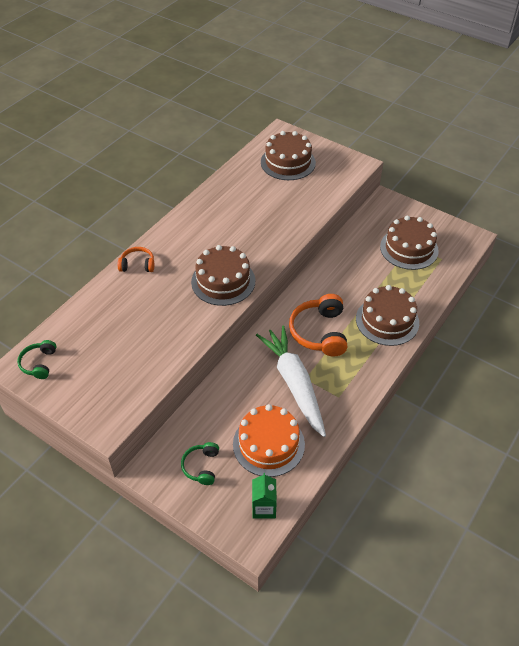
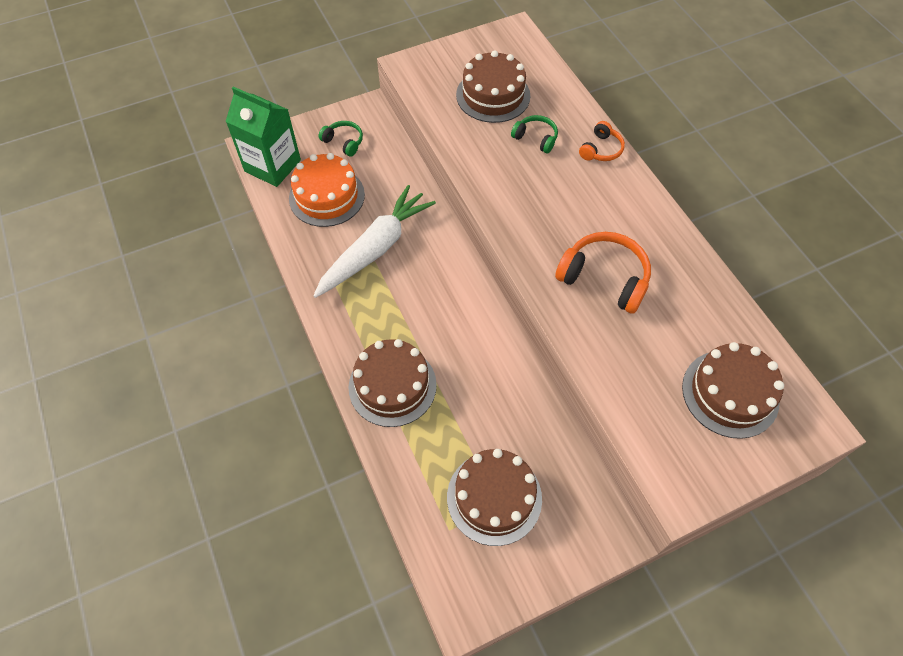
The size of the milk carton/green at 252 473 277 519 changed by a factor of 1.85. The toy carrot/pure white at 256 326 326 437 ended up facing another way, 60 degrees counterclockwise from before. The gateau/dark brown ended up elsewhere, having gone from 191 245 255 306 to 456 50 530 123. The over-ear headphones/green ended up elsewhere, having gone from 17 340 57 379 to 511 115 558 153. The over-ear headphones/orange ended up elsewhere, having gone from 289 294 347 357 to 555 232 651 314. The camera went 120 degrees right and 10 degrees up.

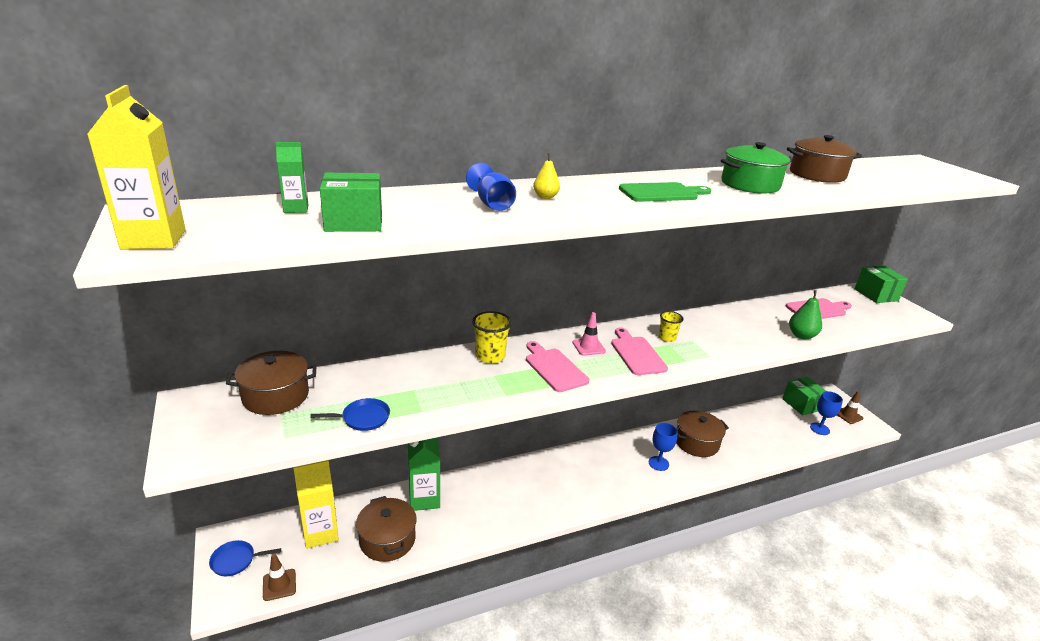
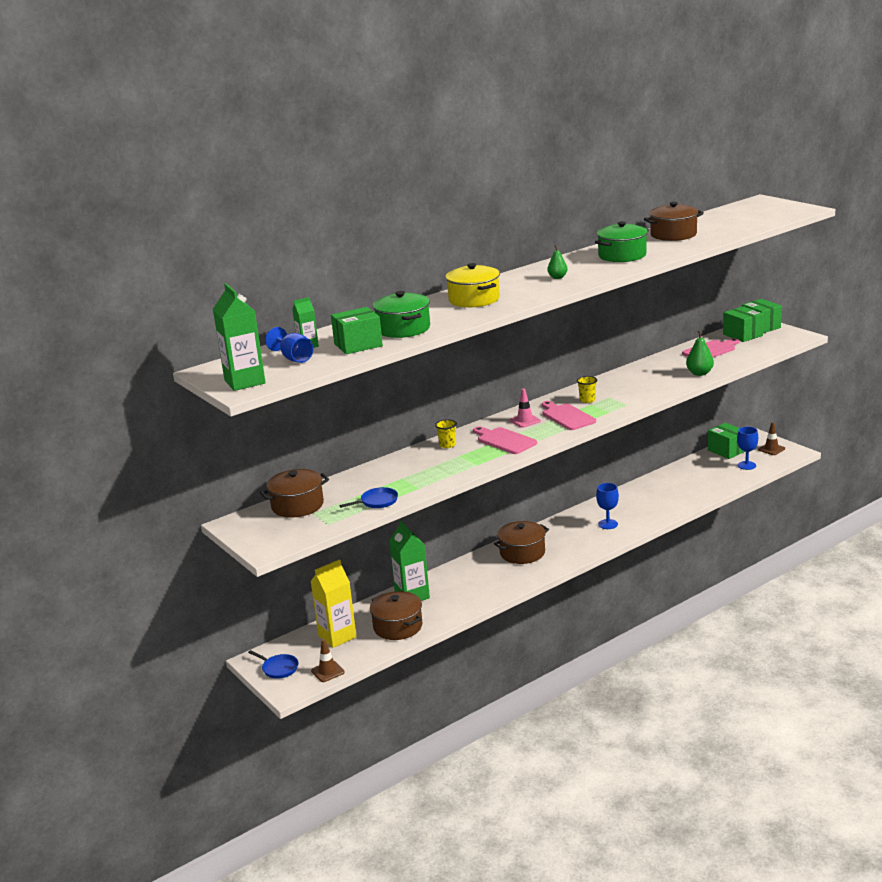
What was the milk carton/golden at 88 85 186 250 turned into the milk carton/green at 213 283 266 391. The pan/royal blue at 209 540 281 576 ended up facing another way, 120 degrees counterclockwise from before. The chalice/royal blue ended up elsewhere, having gone from 466 163 516 211 to 265 327 313 363. The second view gained the stockpot/green at 373 291 430 338. The size of the tumbler/golden at 472 311 512 364 changed by a factor of 0.65. Where the pear fruit/golden stood at 533 153 560 199, the stockpot/golden came to stand at 445 263 500 307. The stockpot/dark brown ended up elsewhere, having gone from 676 411 729 457 to 494 521 549 564. Where the cutting board/green stood at 619 182 711 202, the pear fruit/green came to stand at 547 245 568 279. The second view gained the parcel/green at 723 306 764 342. The camera went 10 degrees left and 5 degrees down.

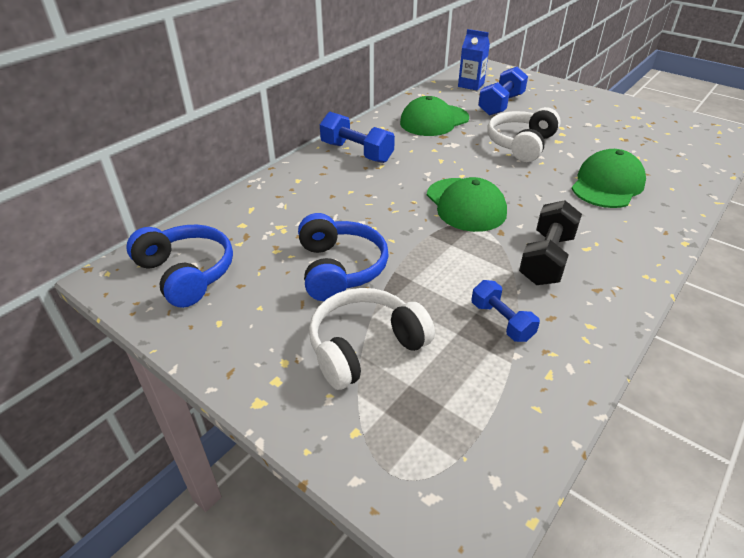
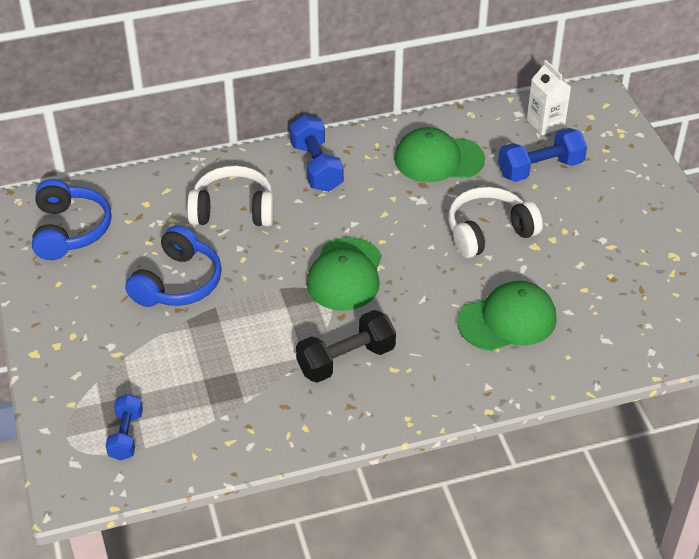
The hand weight/royal blue ended up elsewhere, having gone from 472 280 540 342 to 105 394 143 461. The over-ear headphones/pure white ended up elsewhere, having gone from 309 288 435 390 to 187 165 274 227. What was the milk carton/royal blue at 458 29 490 91 turned into the milk carton/pure white at 527 60 571 135. The camera went 35 degrees right and 5 degrees up.

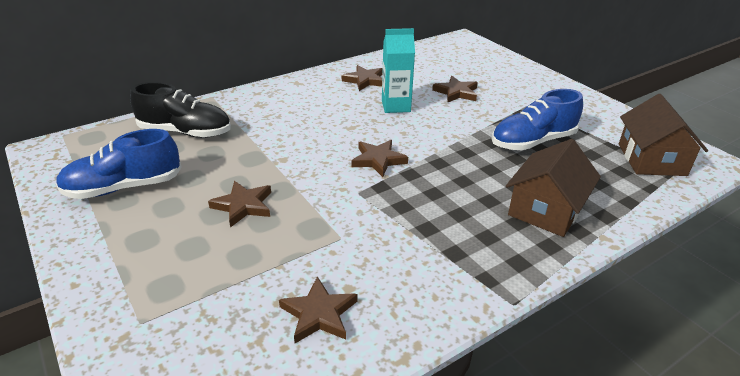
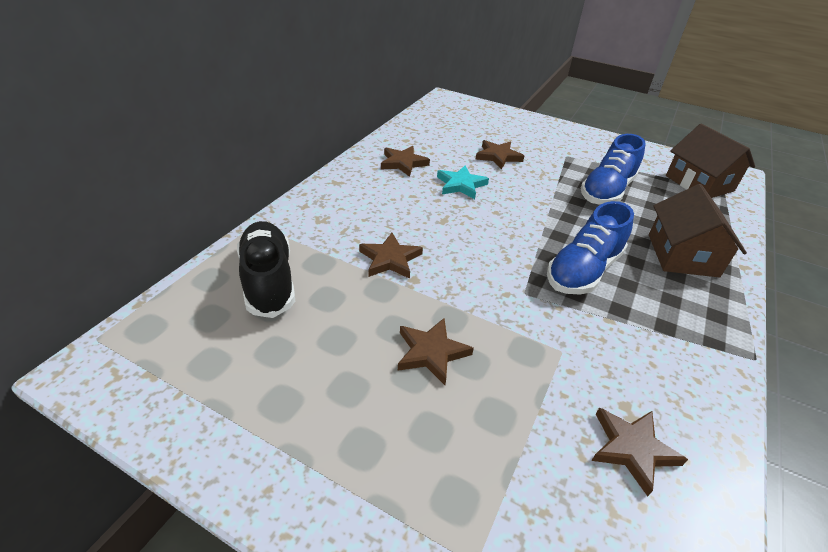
The lace-up shoe/black at 130 82 231 138 ended up facing another way, 90 degrees counterclockwise from before. The star shape/dark brown ended up elsewhere, having gone from 351 140 408 177 to 359 233 423 279. Where the milk carton/aqua stood at 382 28 415 113, the star shape/aqua came to stand at 437 166 489 199. The lace-up shoe/royal blue ended up elsewhere, having gone from 56 129 182 199 to 547 201 634 295. The camera went 30 degrees left and 5 degrees up.

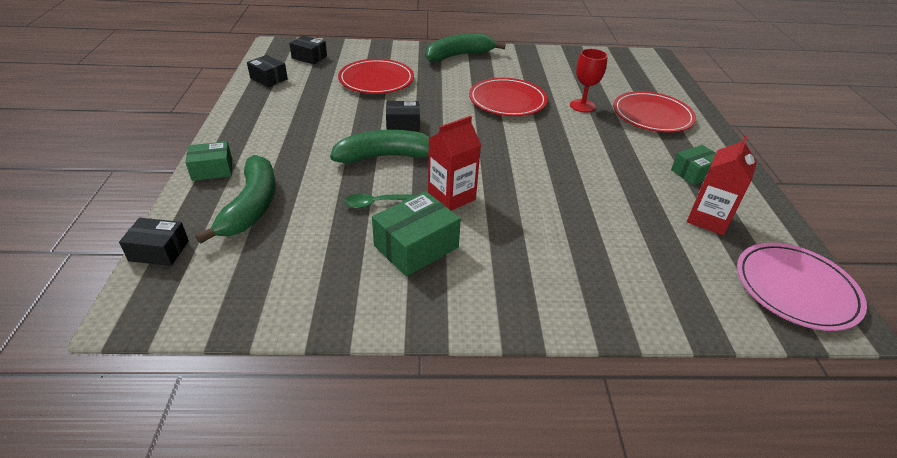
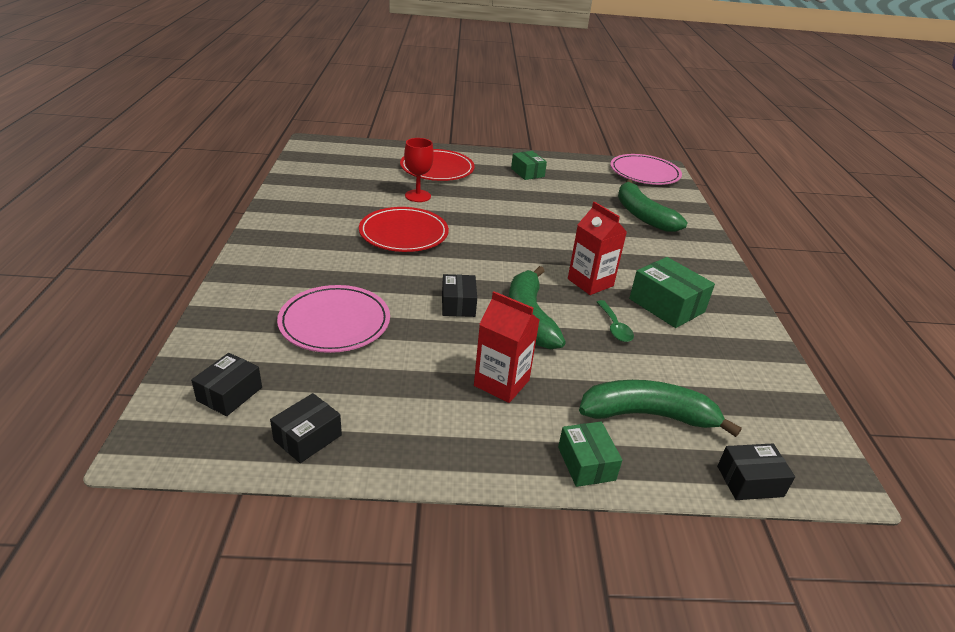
What was the dinner plate/scarlet at 338 59 414 94 turned into the dinner plate/rose-pink at 277 285 390 353. The milk carton/scarlet ended up elsewhere, having gone from 687 136 757 235 to 474 291 539 403. The banana/green ended up elsewhere, having gone from 425 33 506 62 to 618 179 688 232. The parcel/black at 119 218 189 266 ended up facing another way, 75 degrees clockwise from before. The camera went 90 degrees left and 5 degrees down.

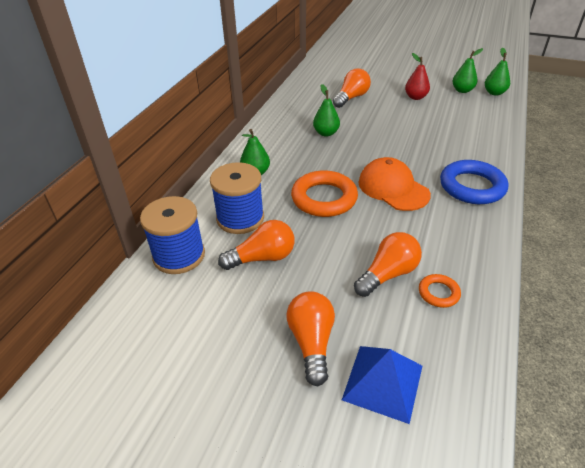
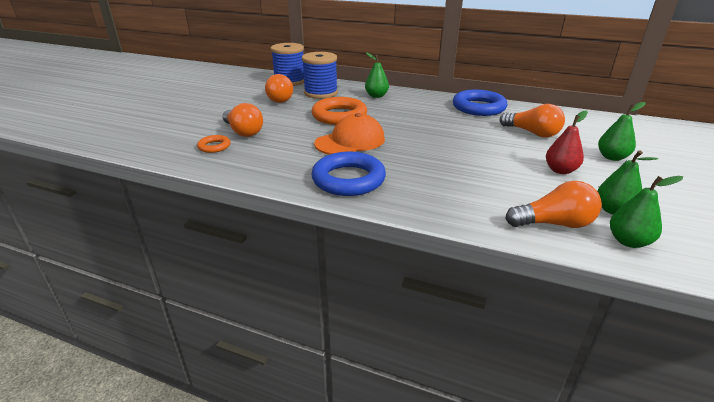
The second view gained the hoop/royal blue at 453 90 507 116. The lightbulb/orange ended up elsewhere, having gone from 287 291 335 386 to 506 181 602 228. The pear fruit/green ended up elsewhere, having gone from 313 84 340 136 to 598 102 646 161. The second view lost the solid pyramid/royal blue at 342 346 422 424. The camera went 90 degrees right and 10 degrees down.

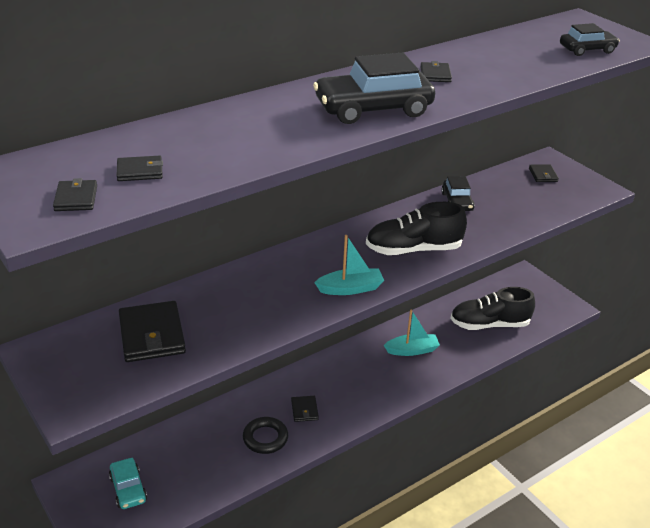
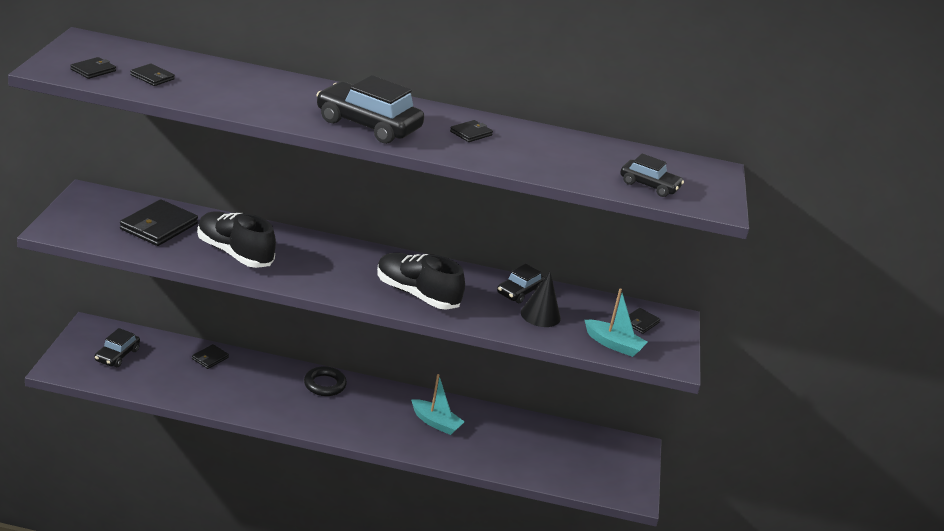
What was the car/aqua at 109 458 147 509 turned into the car/black at 95 328 140 367. The wallet/black ended up elsewhere, having gone from 291 396 319 422 to 192 344 229 369. The lace-up shoe/black ended up elsewhere, having gone from 450 287 535 330 to 197 211 276 268. The hoop/black ended up elsewhere, having gone from 243 417 288 454 to 304 366 347 396. The second view gained the solid cone/black at 521 271 561 327. The boat/aqua ended up elsewhere, having gone from 314 235 384 295 to 585 288 647 357. The camera went 40 degrees right and 5 degrees down.

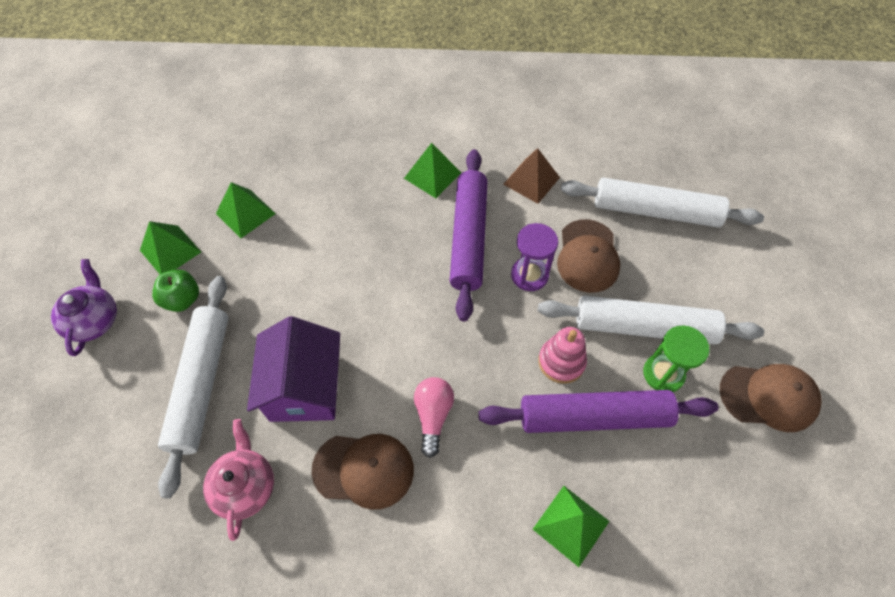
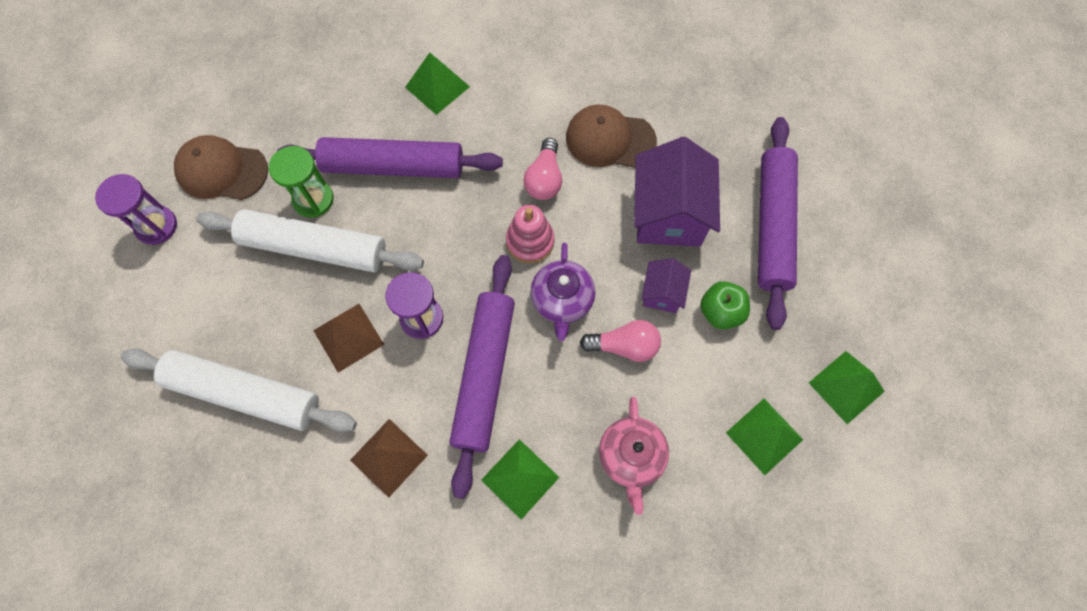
The second view gained the sandglass/royal purple at 95 174 177 245. Where the baseball cap/dark brown stood at 557 219 620 293, the solid pyramid/dark brown came to stand at 313 304 384 373. The stacking toy/rose-pink ended up elsewhere, having gone from 538 327 587 384 to 506 205 554 263. The teapot/royal purple ended up elsewhere, having gone from 51 259 117 356 to 531 243 595 341. The second view gained the lightbulb/rose-pink at 580 320 661 362. The teapot/rose-pink ended up elsewhere, having gone from 203 419 274 541 to 599 397 669 515. The second view gained the toy house/royal purple at 641 258 691 313. The apple/green ended up elsewhere, having gone from 152 269 199 312 to 700 281 750 329. What was the rolling pin/pure white at 158 276 229 499 turned into the rolling pin/royal purple at 758 117 798 330. The camera went 175 degrees left and 10 degrees up.

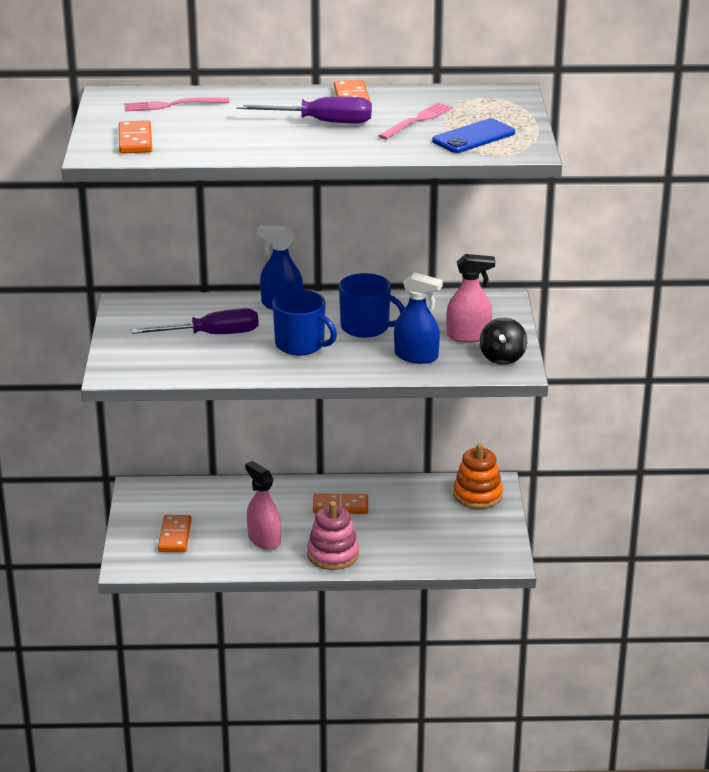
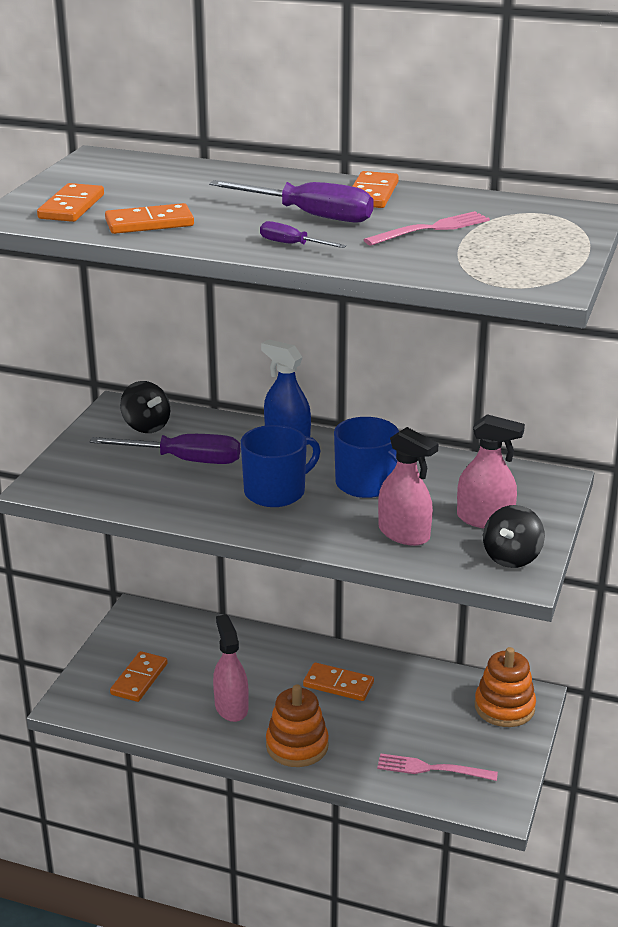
The second view gained the domino/orange at 105 203 194 234. The second view gained the toy top/black at 120 381 170 433. The mug/royal blue at 272 290 337 355 ended up facing another way, 90 degrees counterclockwise from before. The second view gained the hand screwdriver/royal purple at 260 221 346 248. What was the stacking toy/rose-pink at 307 501 359 570 turned into the stacking toy/orange at 266 685 329 767. The dinner fork/rose-pink ended up elsewhere, having gone from 124 97 230 112 to 377 753 498 781. What was the spray bottle/royal blue at 394 272 443 364 turned into the spray bottle/rose-pink at 378 427 439 546. The second view lost the phone/royal blue at 432 119 515 153. The camera went 20 degrees right and 0 degrees up.

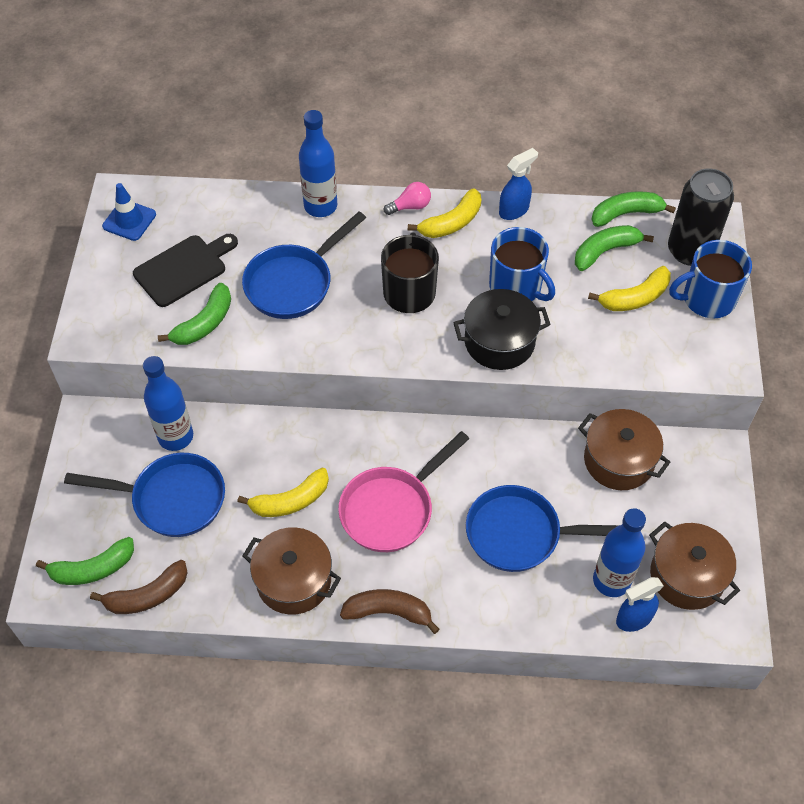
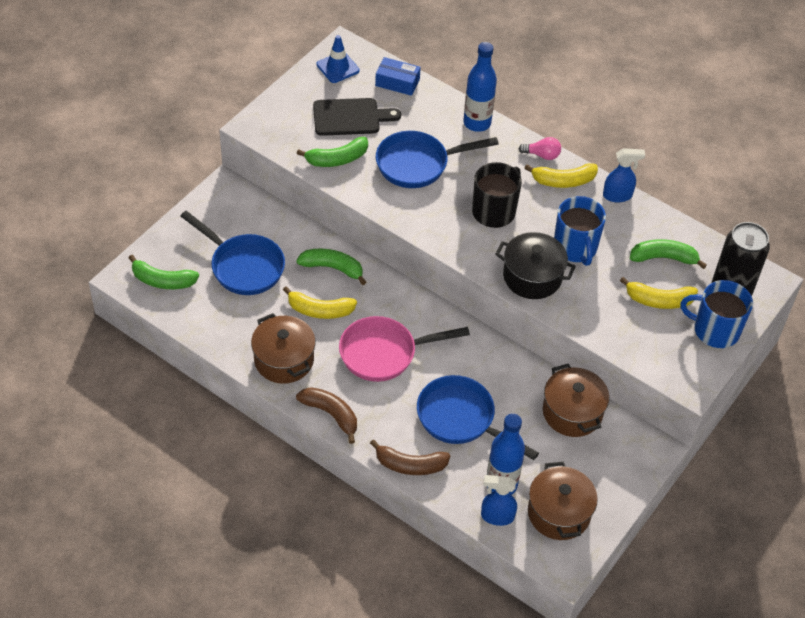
The banana/green ended up elsewhere, having gone from 591 191 676 227 to 296 249 366 285. The banana/dark brown ended up elsewhere, having gone from 90 560 188 614 to 370 439 450 475. The second view gained the parcel/royal blue at 375 57 421 96. The second view lost the bottle/royal blue at 143 356 193 451. The camera went 30 degrees right and 5 degrees down.

